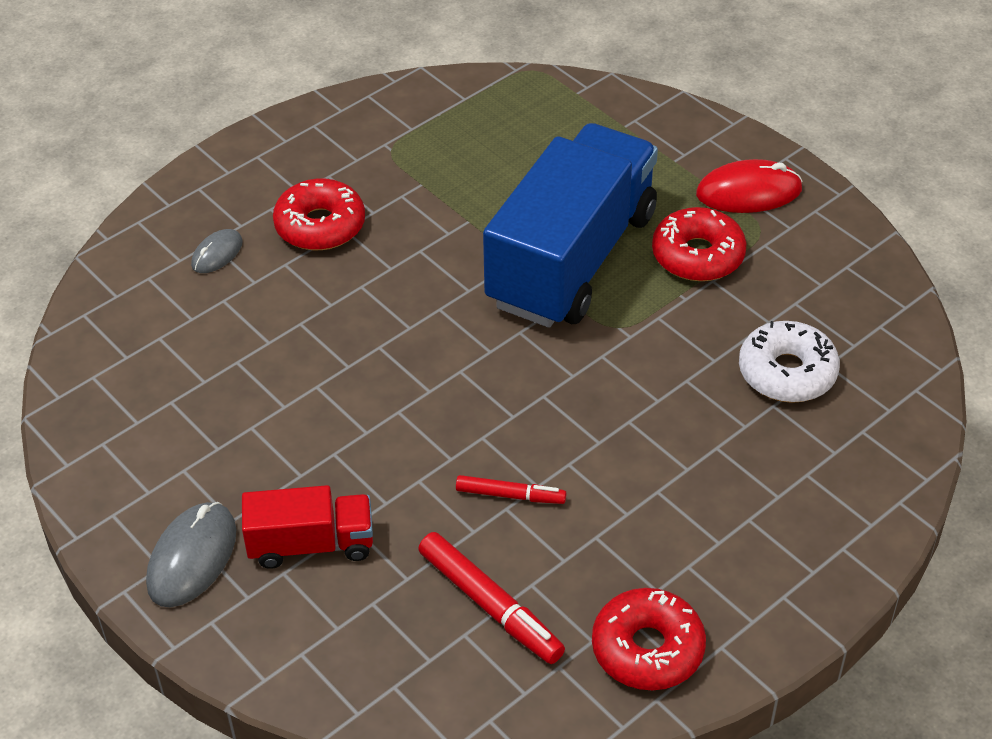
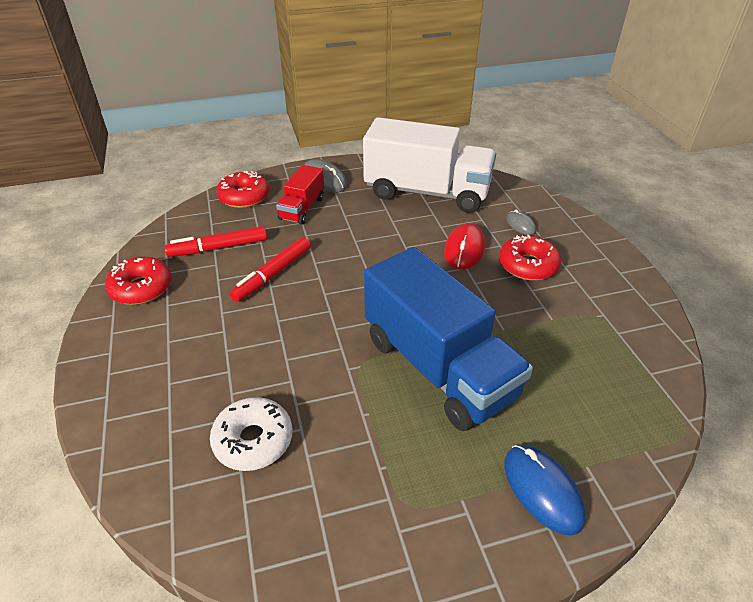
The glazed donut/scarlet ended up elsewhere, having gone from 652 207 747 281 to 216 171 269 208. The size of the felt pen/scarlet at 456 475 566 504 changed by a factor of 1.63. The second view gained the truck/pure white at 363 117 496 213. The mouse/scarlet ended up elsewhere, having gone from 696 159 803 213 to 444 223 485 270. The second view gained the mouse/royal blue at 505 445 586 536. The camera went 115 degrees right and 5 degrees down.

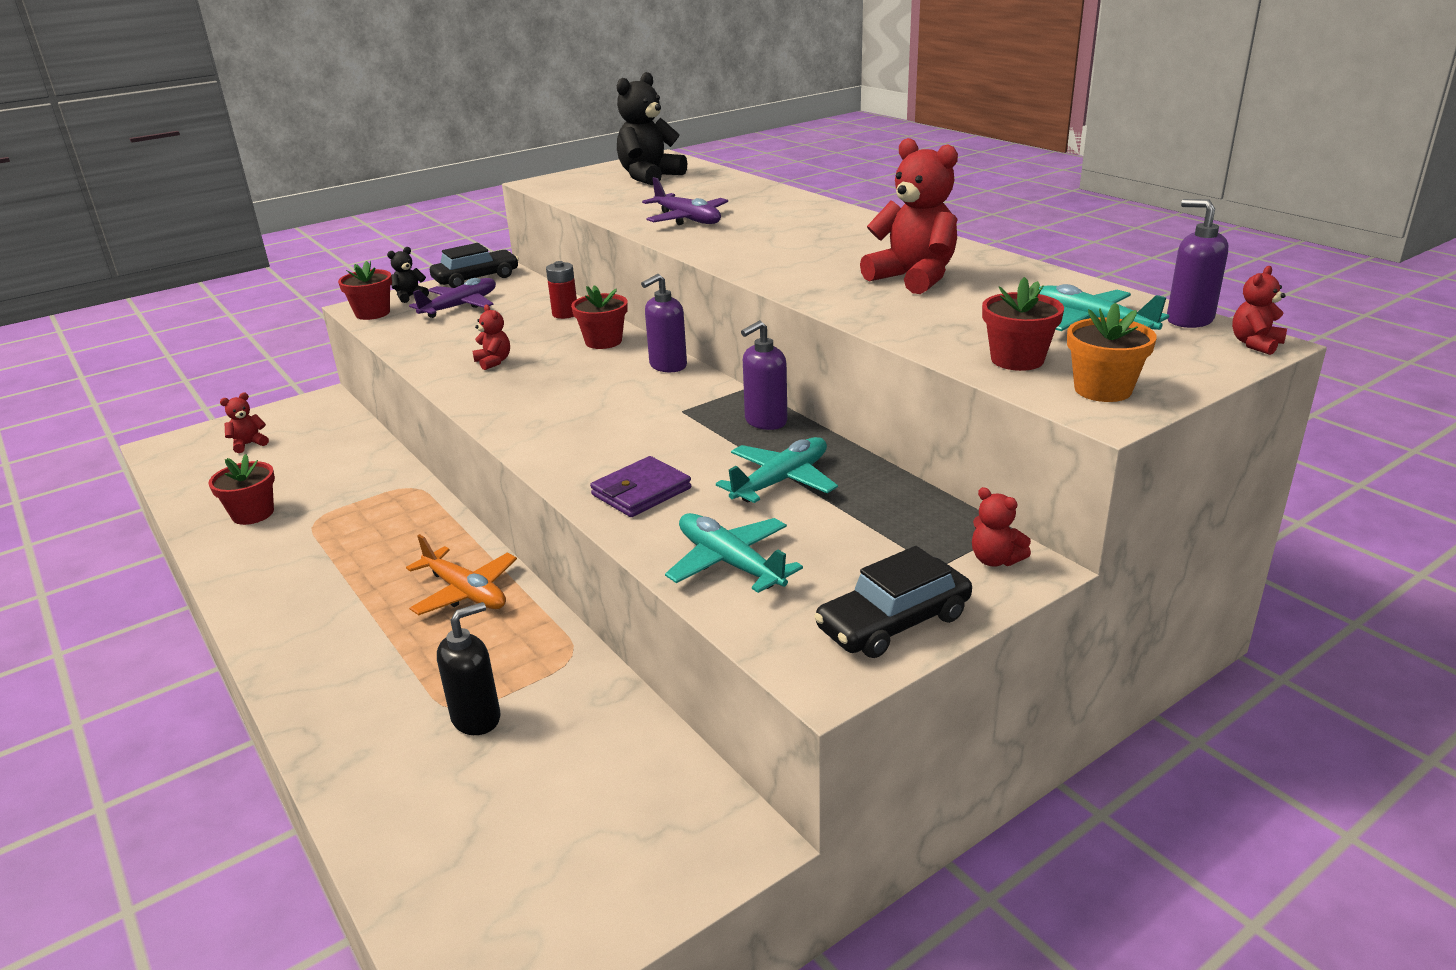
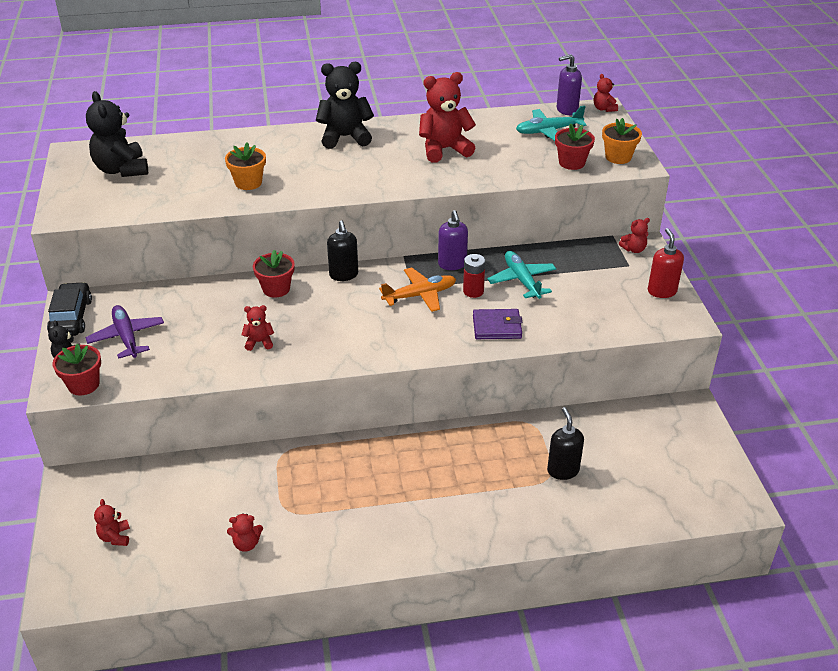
Where the toy plane/royal purple stood at 642 177 728 225, the plant pot/orange came to stand at 225 142 266 190. Where the plant pot/scarlet stood at 208 454 275 525, the stuffed bear/scarlet came to stand at 227 513 263 552. The second view gained the stuffed bear/black at 316 62 374 149. What was the soap pump/royal purple at 641 274 687 372 turned into the soap pump/black at 327 221 358 281. The toy plane/orange ended up elsewhere, having gone from 406 534 517 615 to 379 268 456 312. The battery/scarlet ended up elsewhere, having gone from 546 261 577 319 to 463 254 485 298. The wallet/royal purple at 590 456 691 517 ended up facing another way, 75 degrees counterclockwise from before. Where the car/black stood at 814 546 972 658, the soap pump/scarlet came to stand at 648 228 684 298. The second view lost the toy plane/aqua at 665 513 803 593. The camera went 65 degrees left and 10 degrees up.

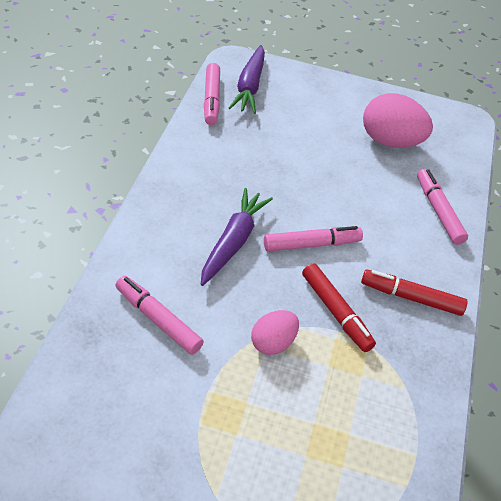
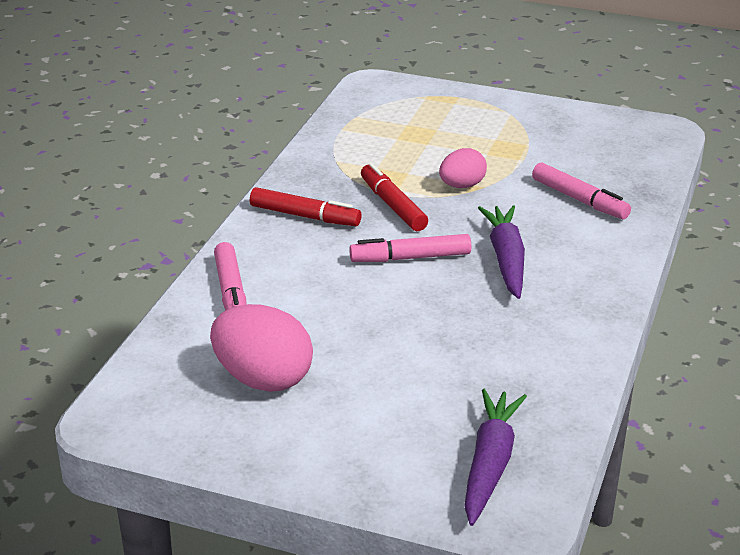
The toy carrot/royal purple at 201 188 273 286 ended up facing another way, 150 degrees clockwise from before. The second view lost the felt pen/rose-pink at 204 63 220 125. The camera went 170 degrees left and 15 degrees down.

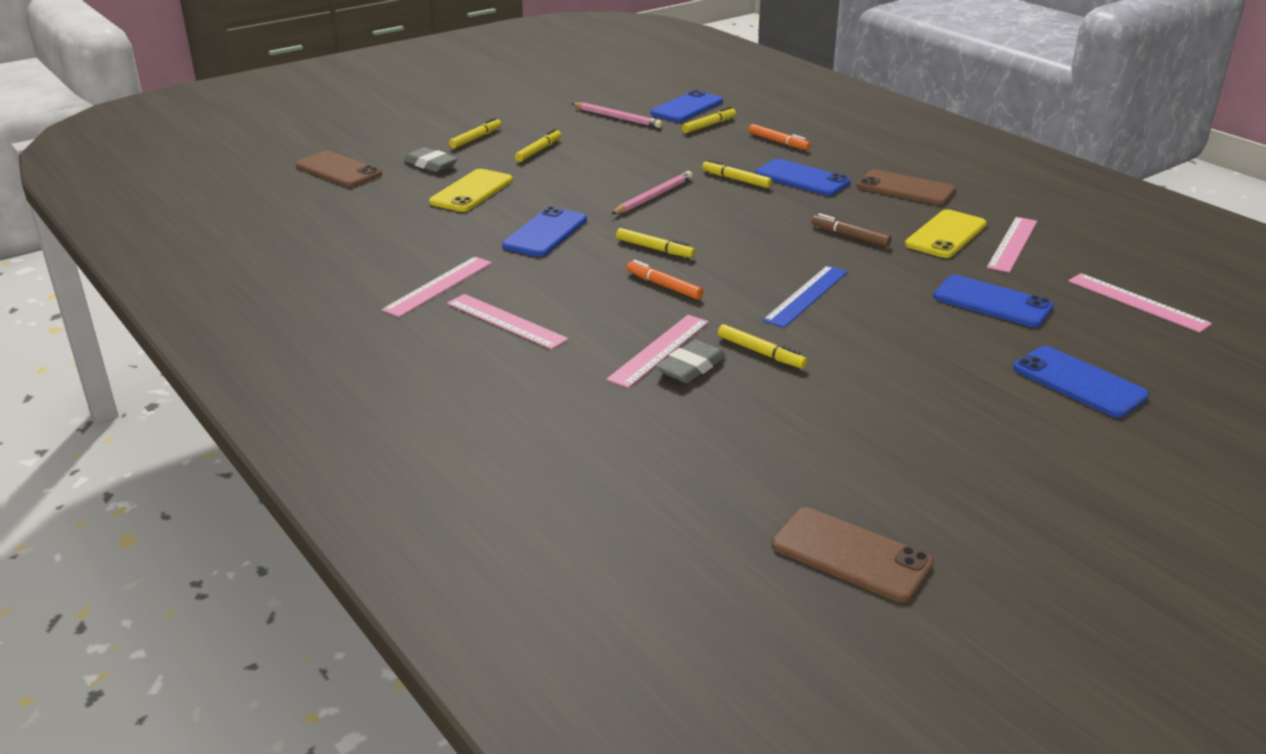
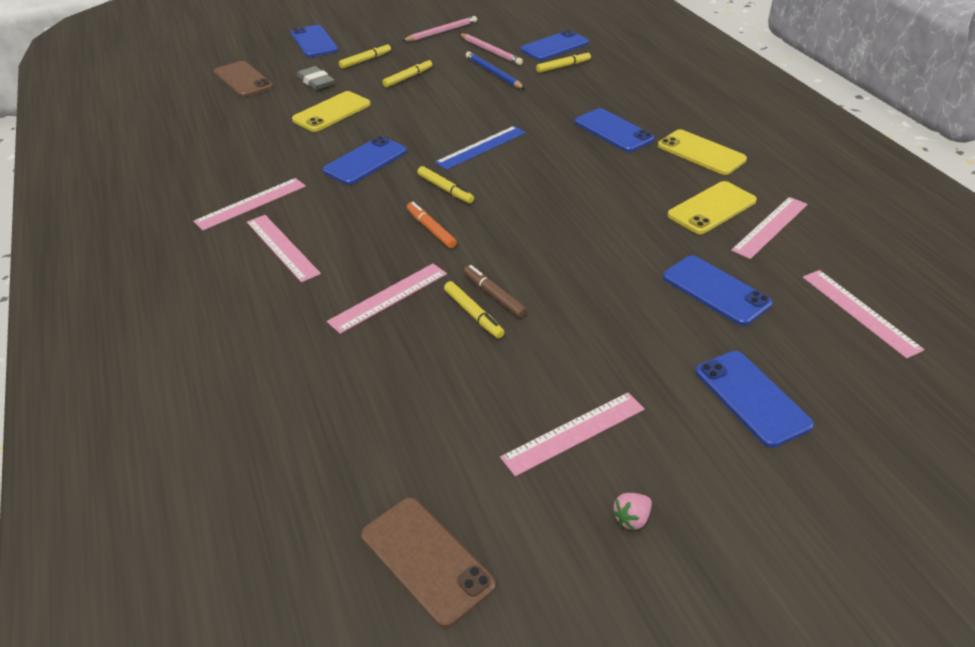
The second view gained the phone/royal blue at 291 25 338 57. The lead pencil/rose-pink ended up elsewhere, having gone from 611 171 693 214 to 402 16 477 41. The measuring stick/royal blue ended up elsewhere, having gone from 762 265 848 328 to 435 126 526 170. The felt pen/dark brown ended up elsewhere, having gone from 811 213 891 247 to 464 265 527 318. The second view gained the lead pencil/royal blue at 466 52 525 89. The second view gained the measuring stick/rose-pink at 500 392 645 476. The second view gained the strawberry/rose-pink at 612 493 652 531. What was the phone/dark brown at 857 169 956 205 turned into the phone/golden at 658 129 747 175. The second view lost the pencil eraser/grey at 656 340 726 383. The second view lost the felt pen/golden at 702 160 772 188. The second view lost the felt pen/orange at 748 124 811 150. The camera went 15 degrees right and 10 degrees up.

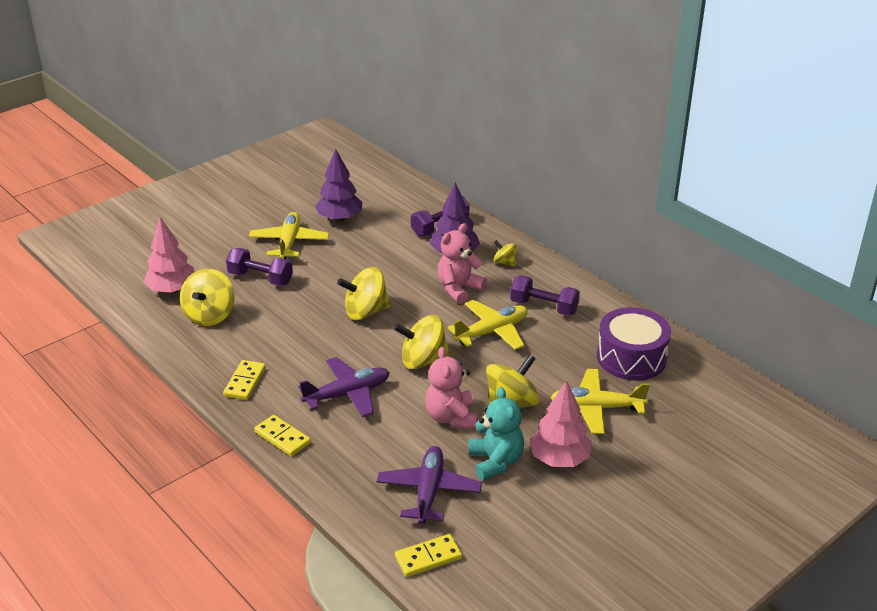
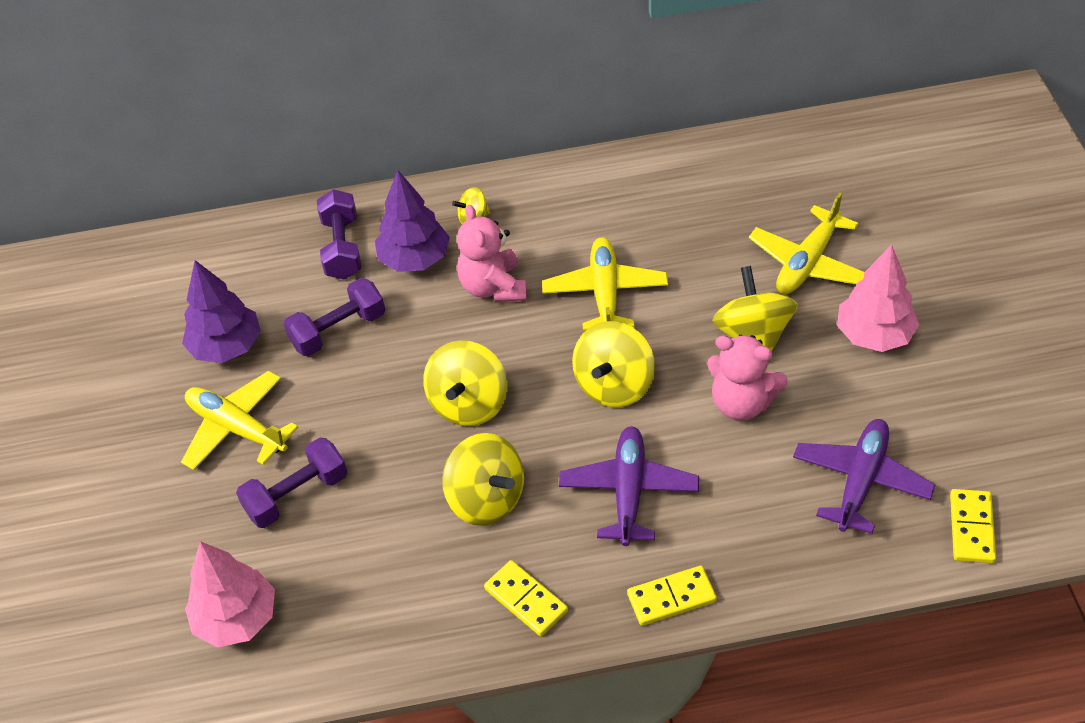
The hand weight/royal purple ended up elsewhere, having gone from 510 275 580 316 to 283 278 385 356. The toy top/golden ended up elsewhere, having gone from 180 269 235 326 to 442 433 524 526. The toy plane/royal purple at 377 446 482 524 ended up facing another way, 75 degrees clockwise from before. The second view lost the stuffed bear/aqua at 468 387 524 481. The second view lost the drum/royal purple at 597 307 671 380. The camera went 55 degrees left and 15 degrees up.

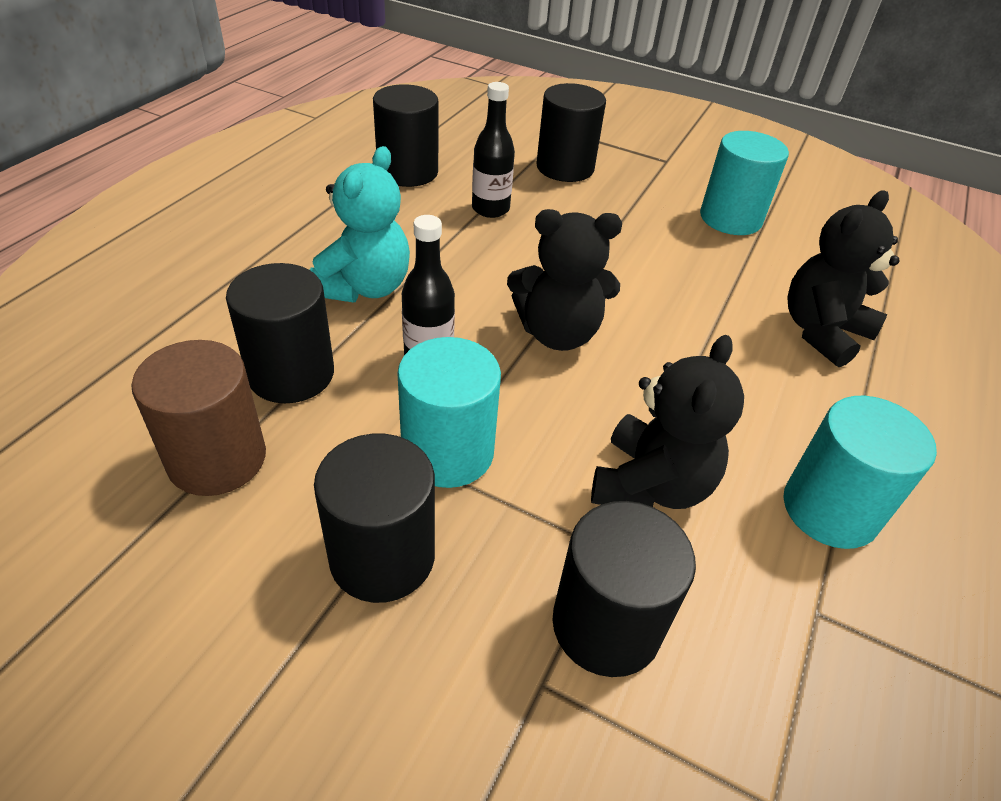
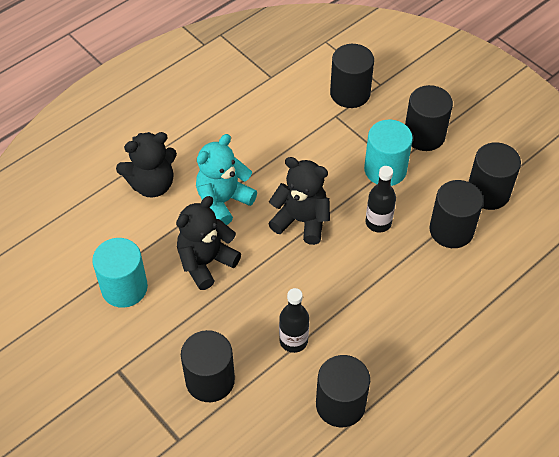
The stuffed bear/black ended up elsewhere, having gone from 591 335 744 509 to 176 196 241 290. The stuffed bear/aqua ended up elsewhere, having gone from 310 146 410 303 to 196 134 257 225. What was the solid cylinder/dark brown at 131 340 266 496 turned into the solid cylinder/black at 469 142 521 210. The second view lost the solid cylinder/aqua at 783 396 937 549. The camera went 155 degrees left and 10 degrees up.

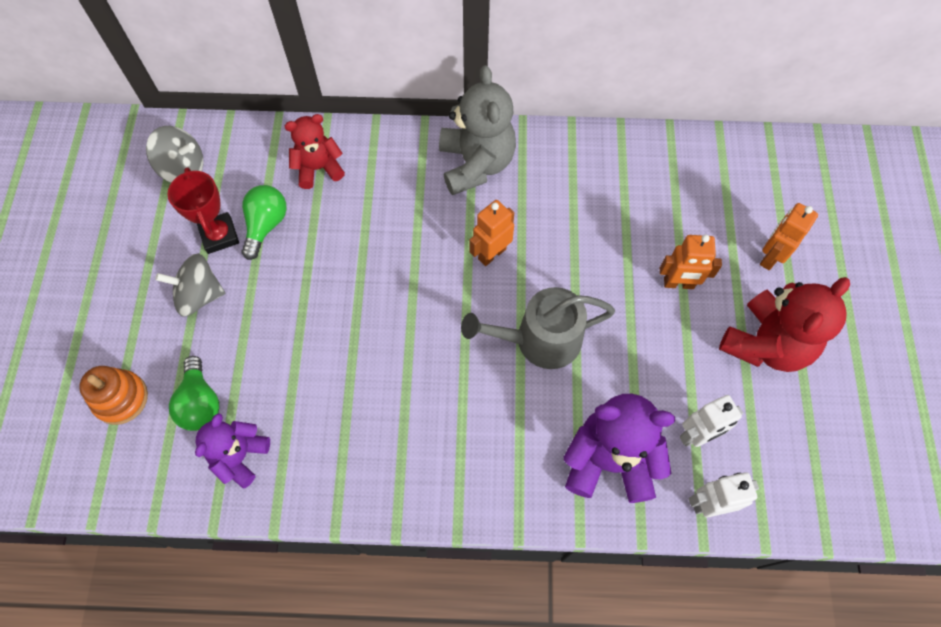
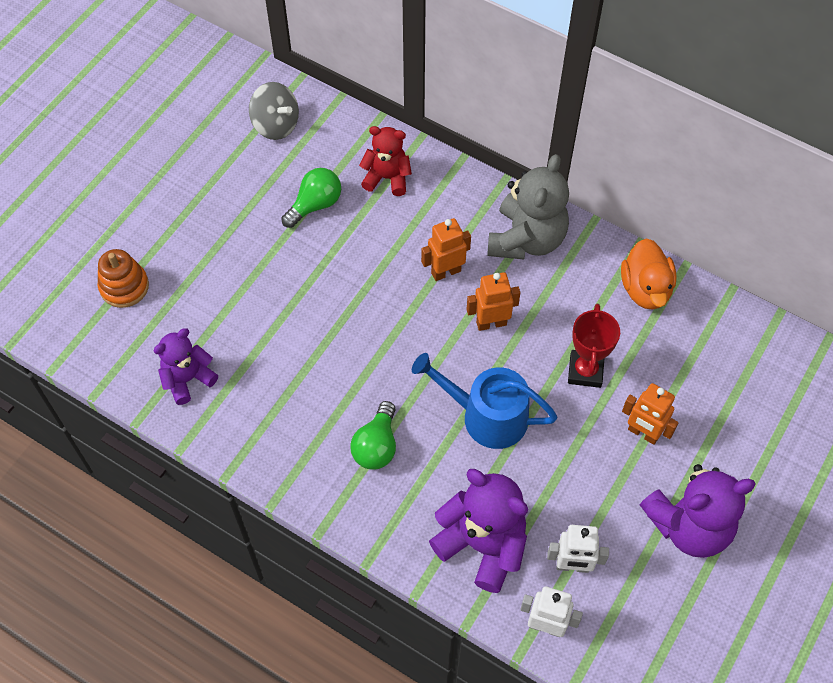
The lightbulb/green ended up elsewhere, having gone from 169 356 219 431 to 350 401 396 469. What was the sprinkling can/grey at 461 287 615 369 turned into the sprinkling can/royal blue at 412 353 557 449. The robot/orange ended up elsewhere, having gone from 760 203 818 270 to 421 218 471 281. The prize cup/scarlet ended up elsewhere, having gone from 167 167 239 254 to 568 304 620 388. The second view gained the toy duck/orange at 621 238 677 310. What was the stuffed bear/scarlet at 719 277 850 372 turned into the stuffed bear/royal purple at 640 464 756 558. The second view lost the toy top/grey at 155 253 225 317. The camera went 30 degrees right and 5 degrees down.

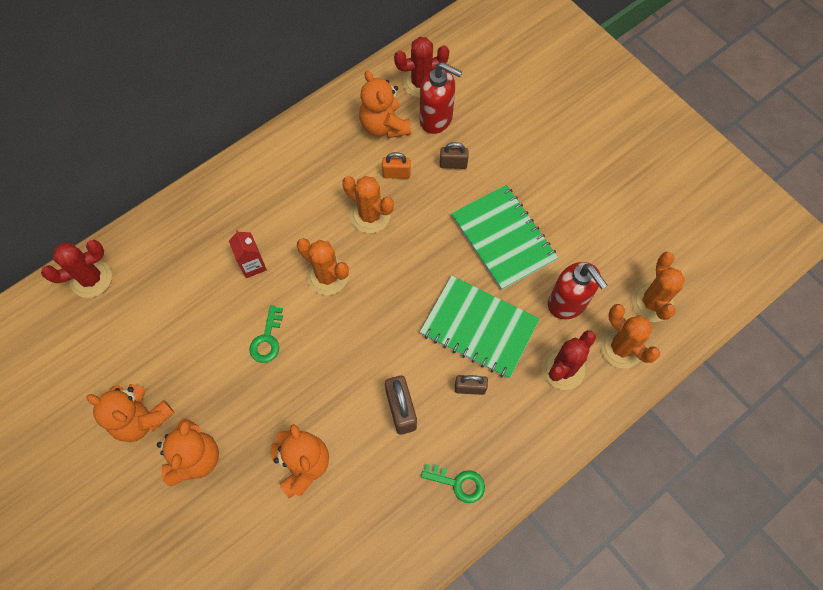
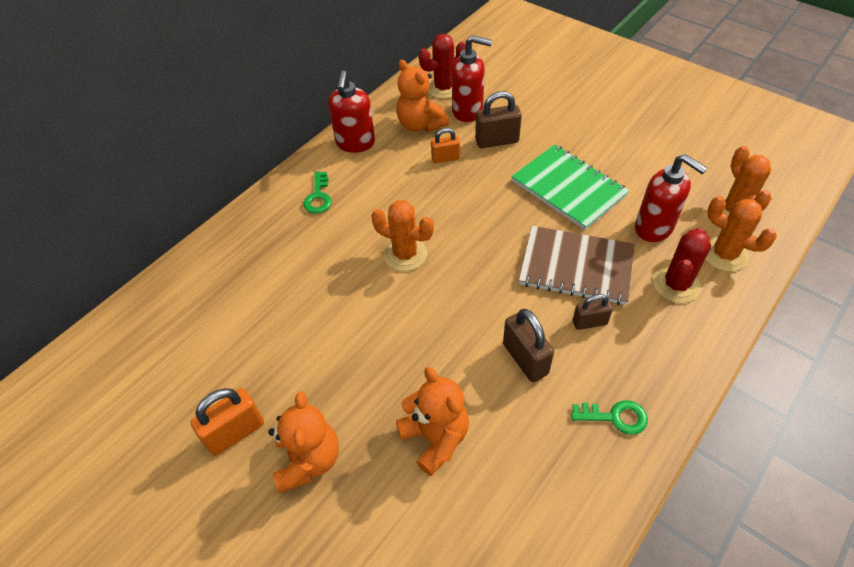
Where the stuffed bear/orange stood at 87 384 175 442, the small lock/orange came to stand at 191 388 264 456. The key/green ended up elsewhere, having gone from 249 305 283 363 to 303 171 332 214. The second view gained the soap pump/scarlet at 328 71 375 153. The size of the small lock/dark brown at 440 142 469 169 changed by a factor of 1.57. What was the notebook/green at 420 275 540 379 turned into the notebook/dark brown at 519 226 635 305. The second view lost the cactus/scarlet at 41 240 112 298. The second view lost the milk carton/scarlet at 229 230 267 278. The second view lost the cactus/orange at 342 176 394 233. The camera went 10 degrees left and 15 degrees down.

